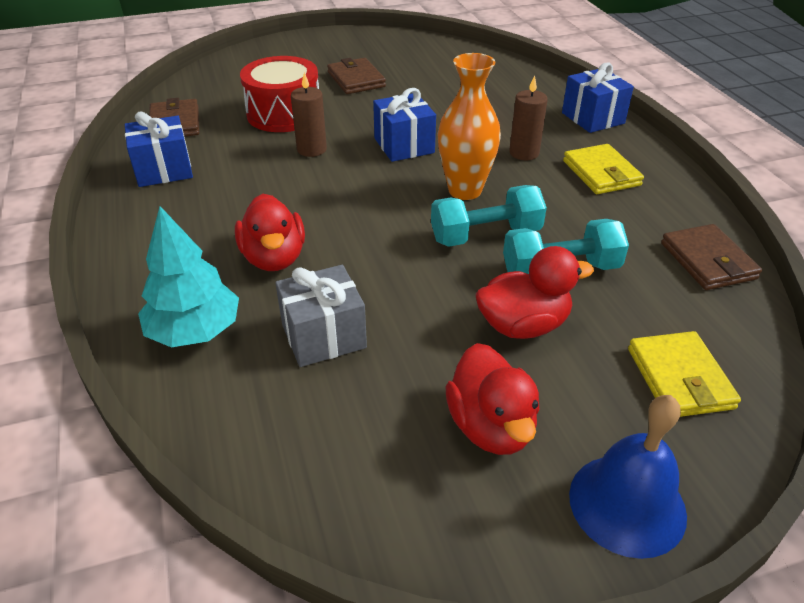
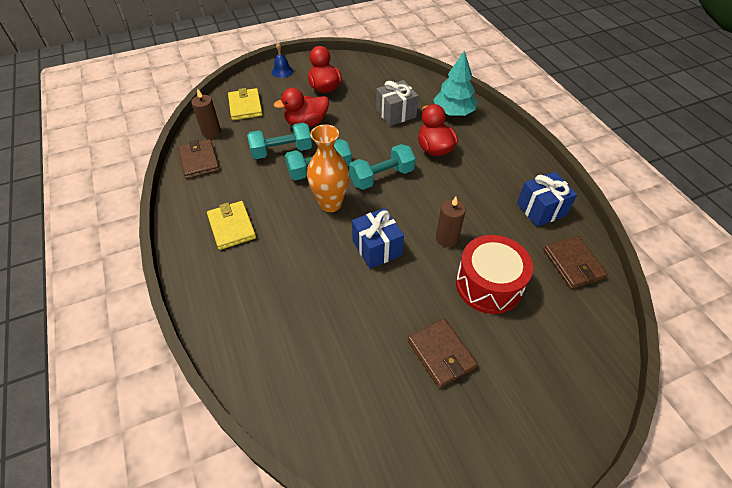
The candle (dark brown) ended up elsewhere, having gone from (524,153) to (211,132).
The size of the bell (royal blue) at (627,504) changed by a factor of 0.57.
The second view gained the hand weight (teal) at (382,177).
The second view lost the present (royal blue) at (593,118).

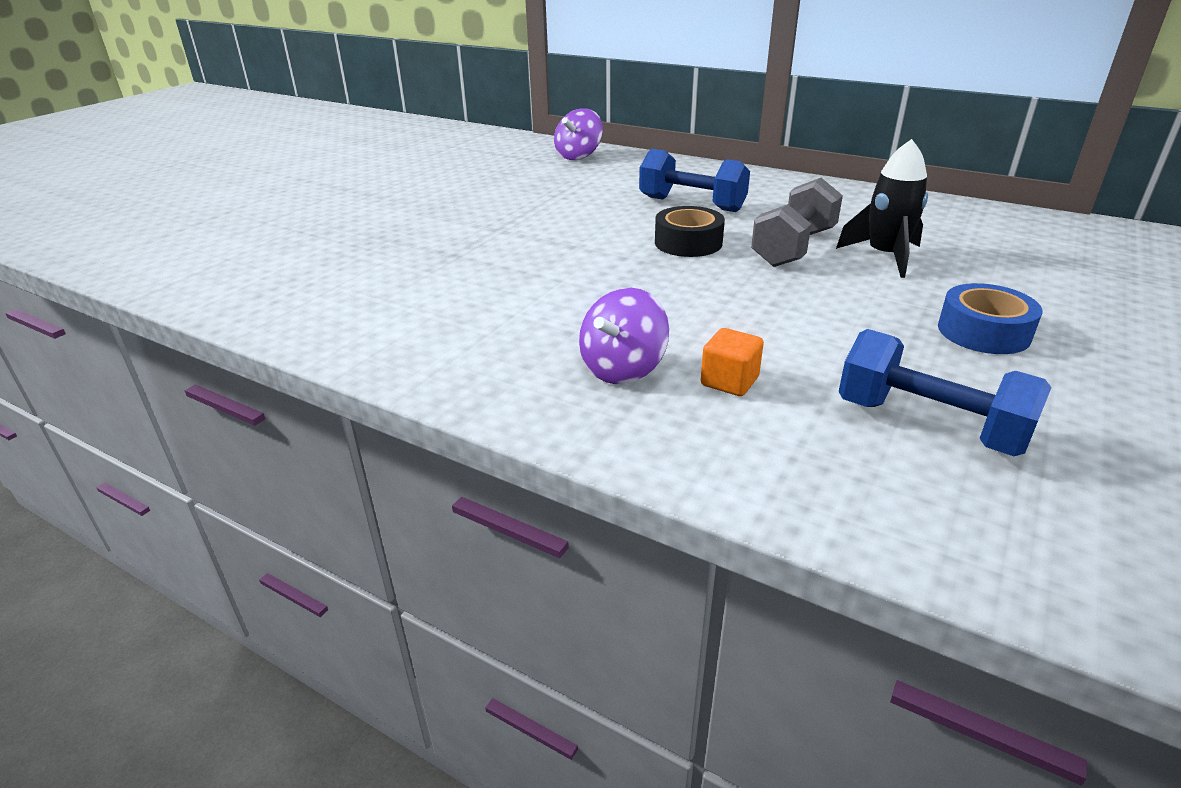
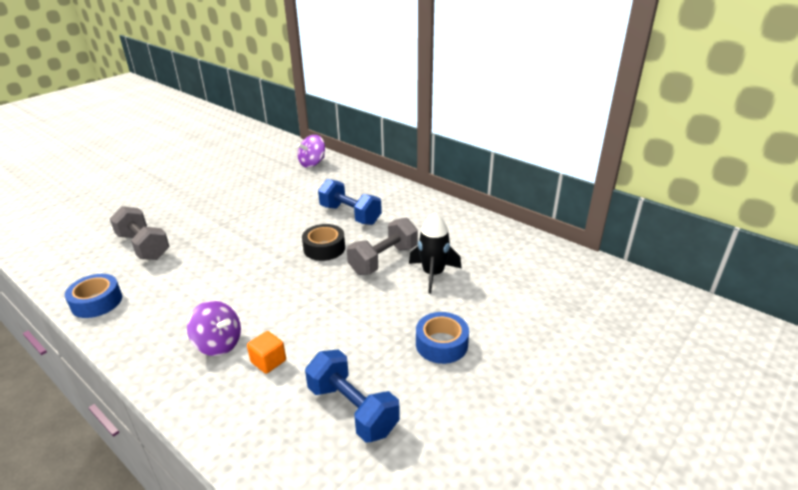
The second view gained the sticky tape (royal blue) at (97,302).
The second view gained the hand weight (grey) at (143,246).
The whirligig (violet) at (623,369) ended up facing another way, 105 degrees counterclockwise from before.

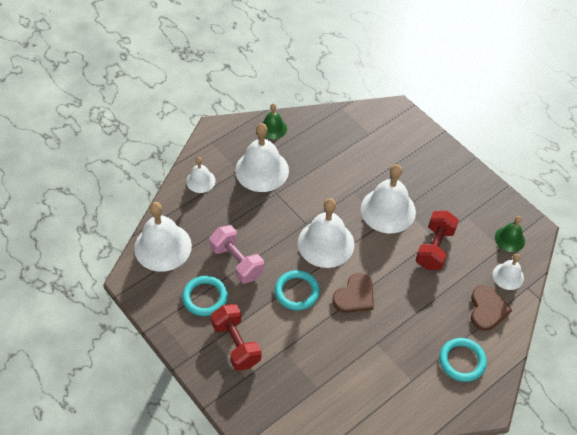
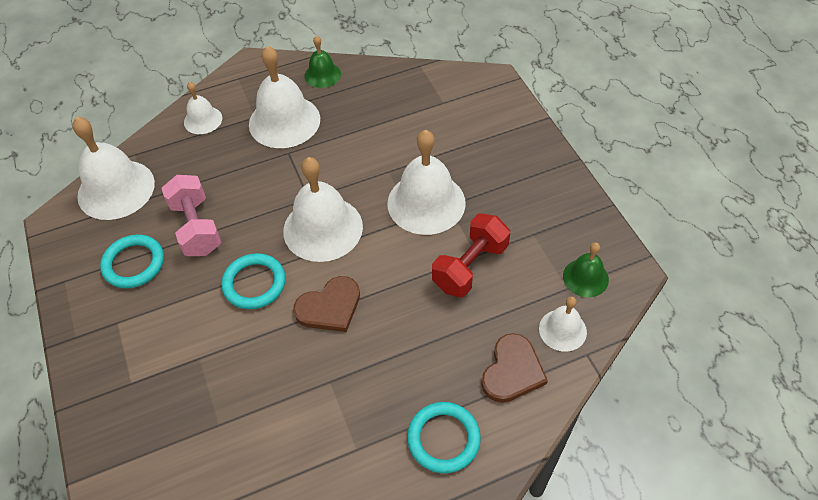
The second view lost the hand weight (scarlet) at (236,344).

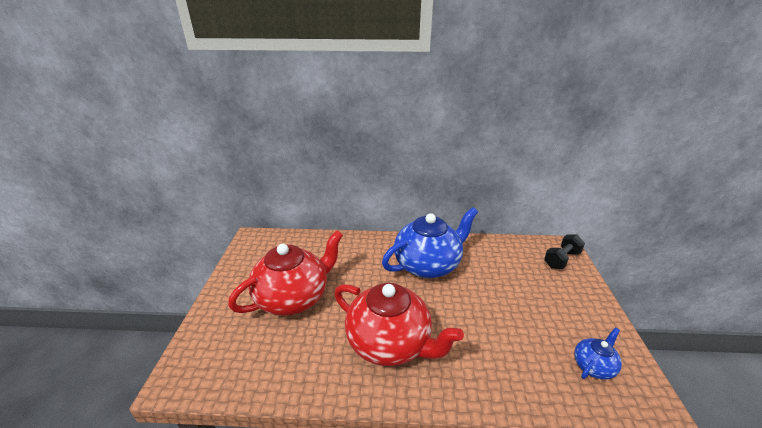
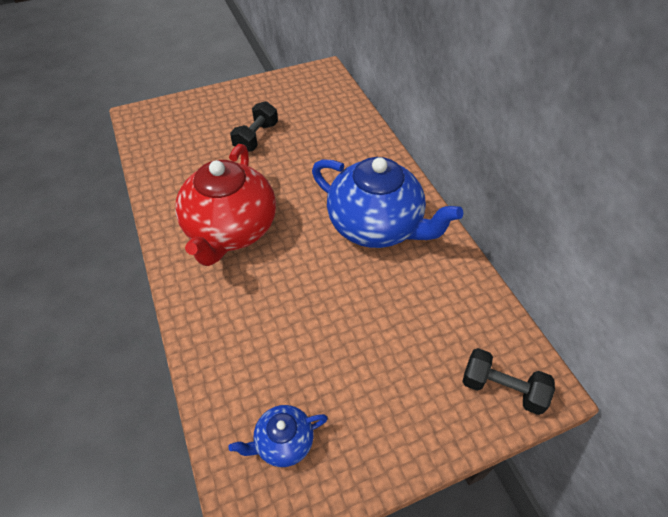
The teapot (royal blue) at (593,366) ended up facing another way, 135 degrees clockwise from before.
Where the teapot (scarlet) stood at (293,297), the hand weight (black) came to stand at (256,137).

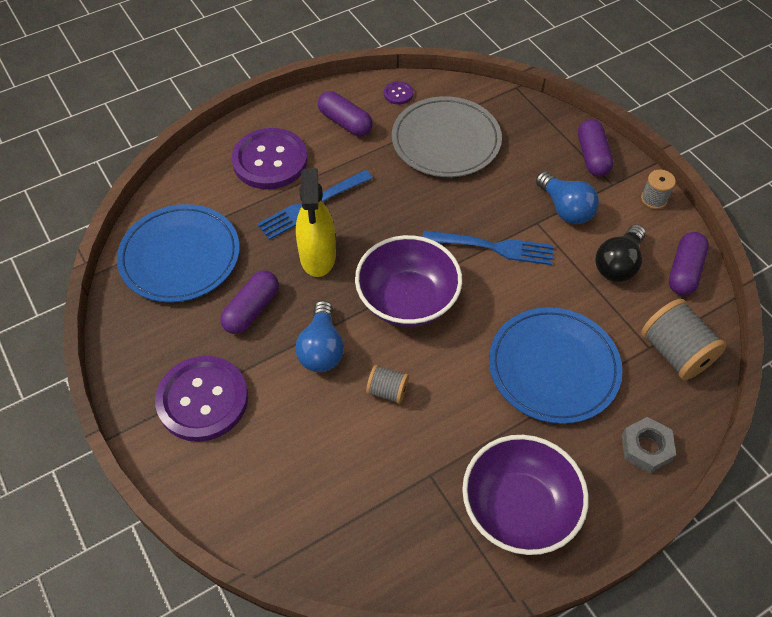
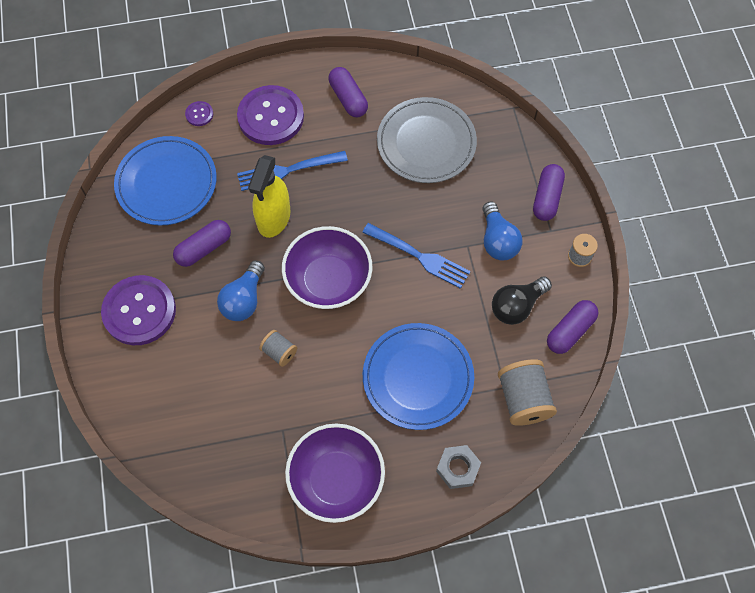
The sewing button (violet) ended up elsewhere, having gone from (398,94) to (199,114).

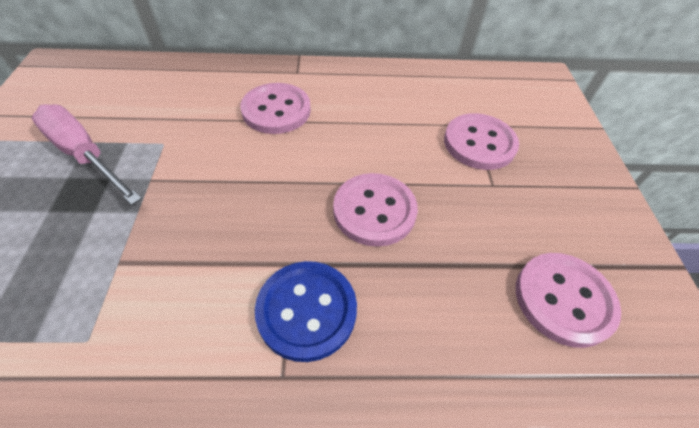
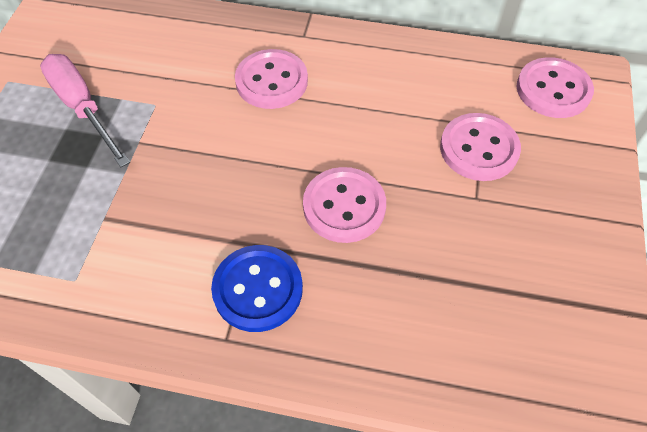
The sewing button (pink) ended up elsewhere, having gone from (563,300) to (553,90).

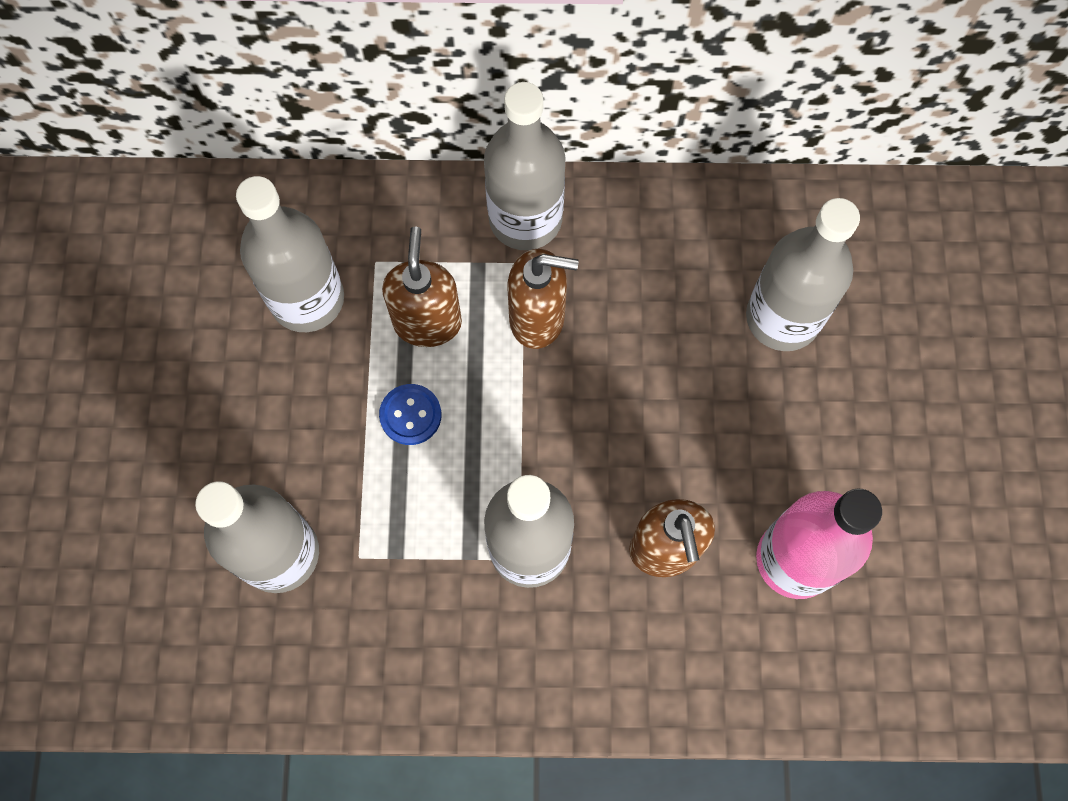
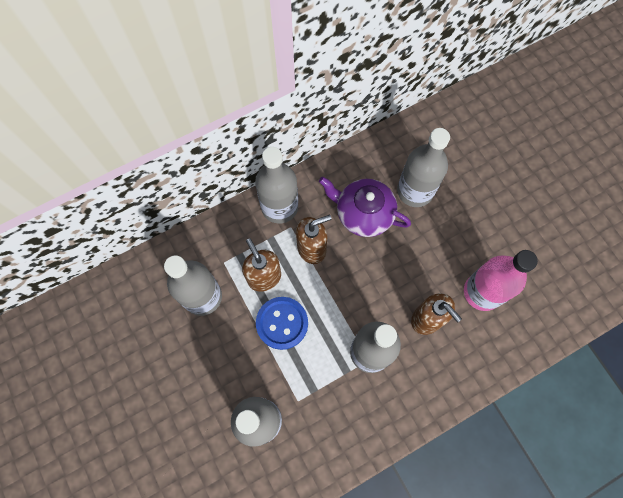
The size of the sewing button (royal blue) at (410,415) changed by a factor of 1.65.
The second view gained the teapot (violet) at (363,213).

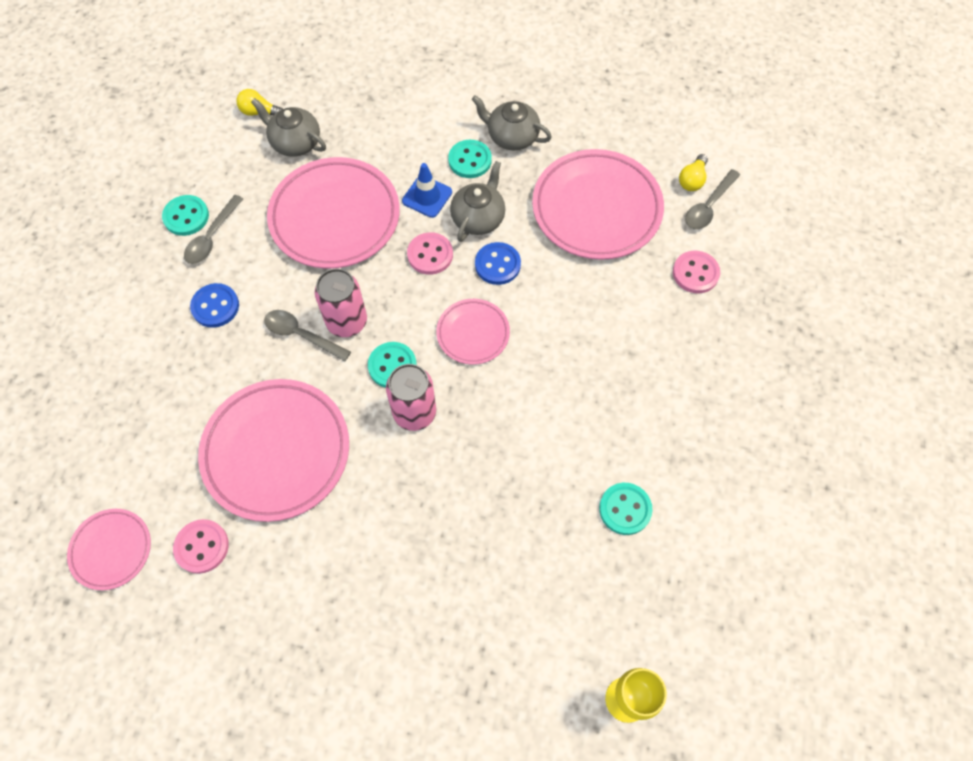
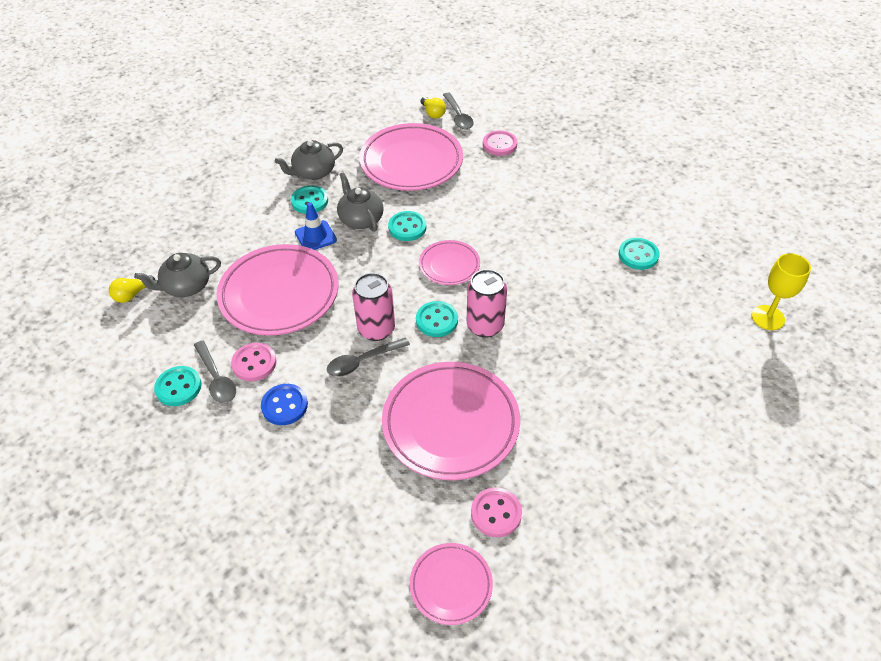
The sewing button (pink) ended up elsewhere, having gone from (430,254) to (254,363).
What was the sewing button (royal blue) at (497,264) turned into the sewing button (teal) at (407,227).

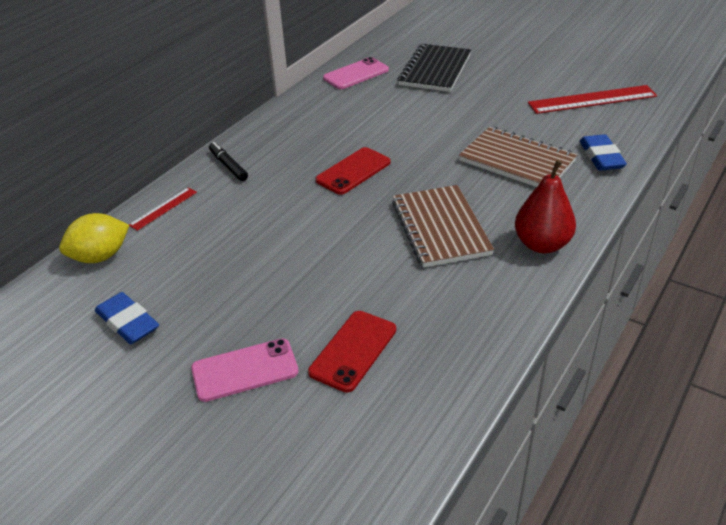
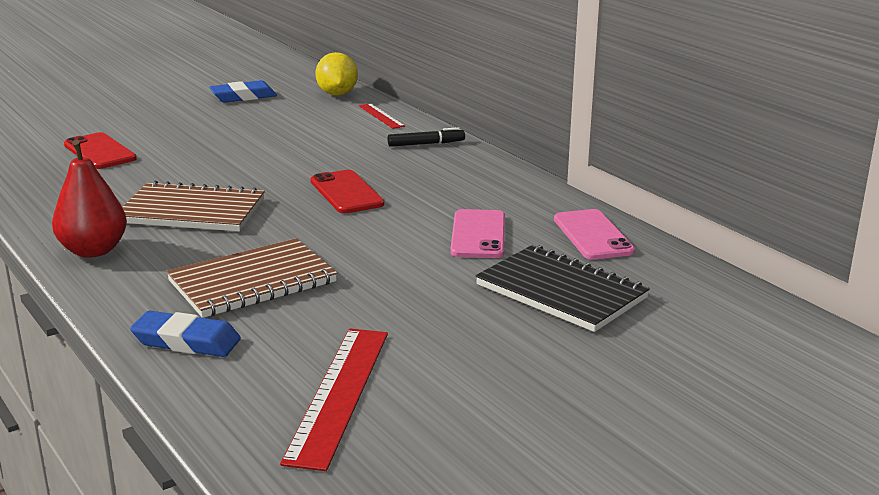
The smartphone (pink) ended up elsewhere, having gone from (245,370) to (478,235).

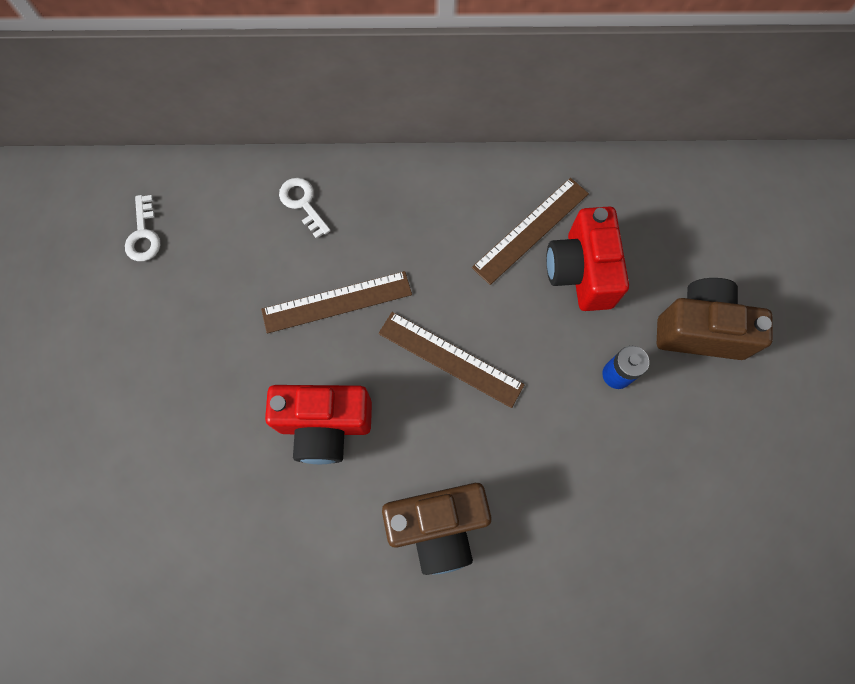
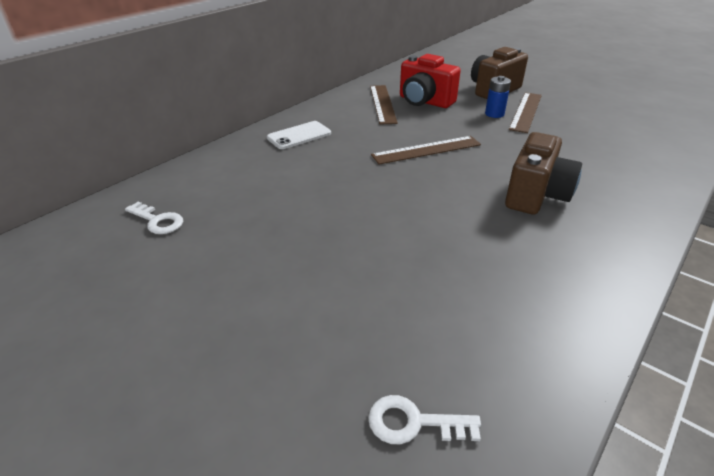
The second view gained the smartphone (snow-white) at (299,135).
The door key (snow-white) ended up elsewhere, having gone from (302,203) to (413,423).
The straightedge (dark brown) ended up elsewhere, having gone from (337,302) to (526,111).
The second view lost the photo camera (scarlet) at (325,425).

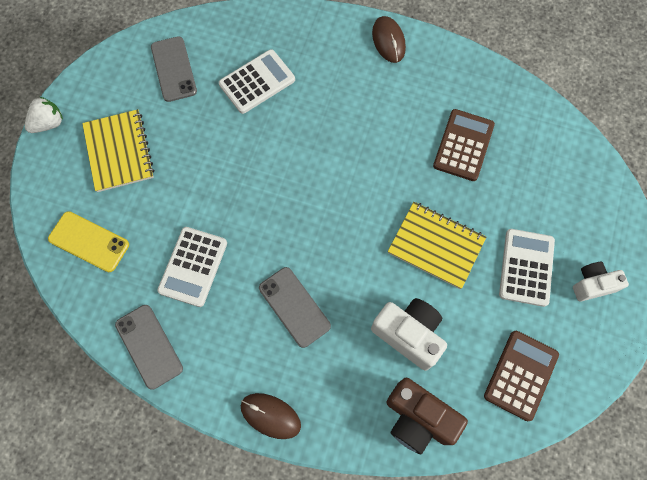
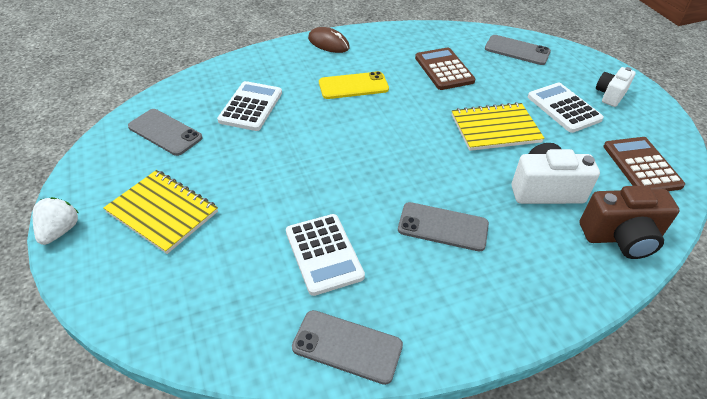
The smartphone (bright yellow) ended up elsewhere, having gone from (89,242) to (353,86).
The second view gained the smartphone (grey) at (517,50).
The second view lost the mouse (dark brown) at (270,416).

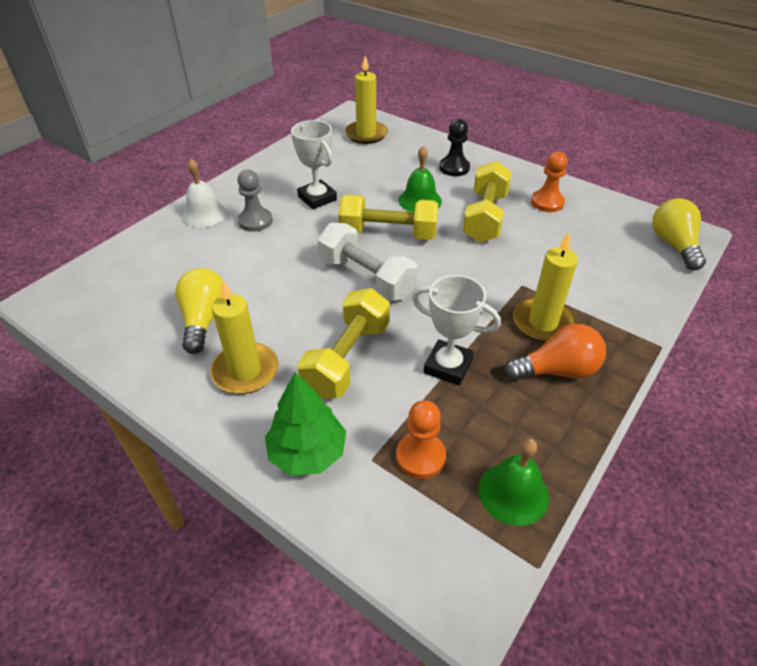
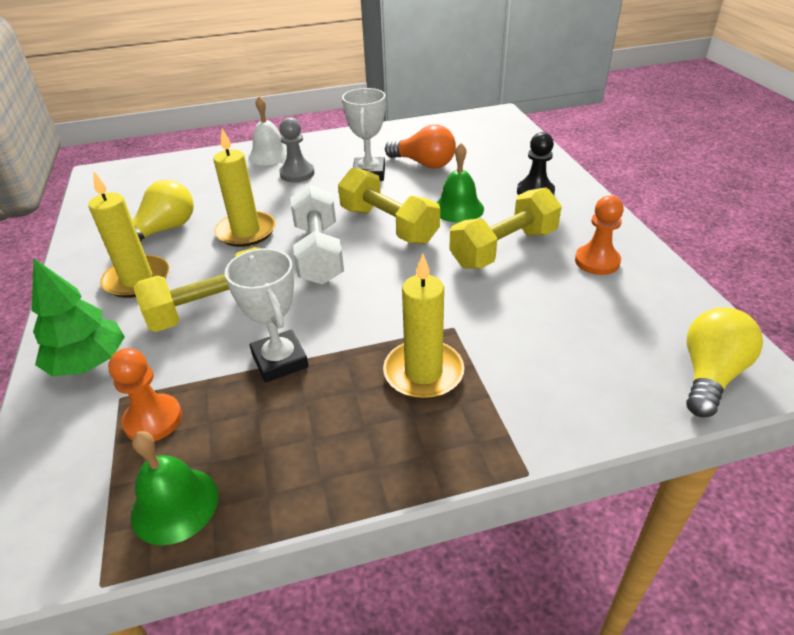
The candle (bright yellow) ended up elsewhere, having gone from (366,134) to (246,232).
The bulb (orange-coloured) ended up elsewhere, having gone from (556,370) to (424,164).

